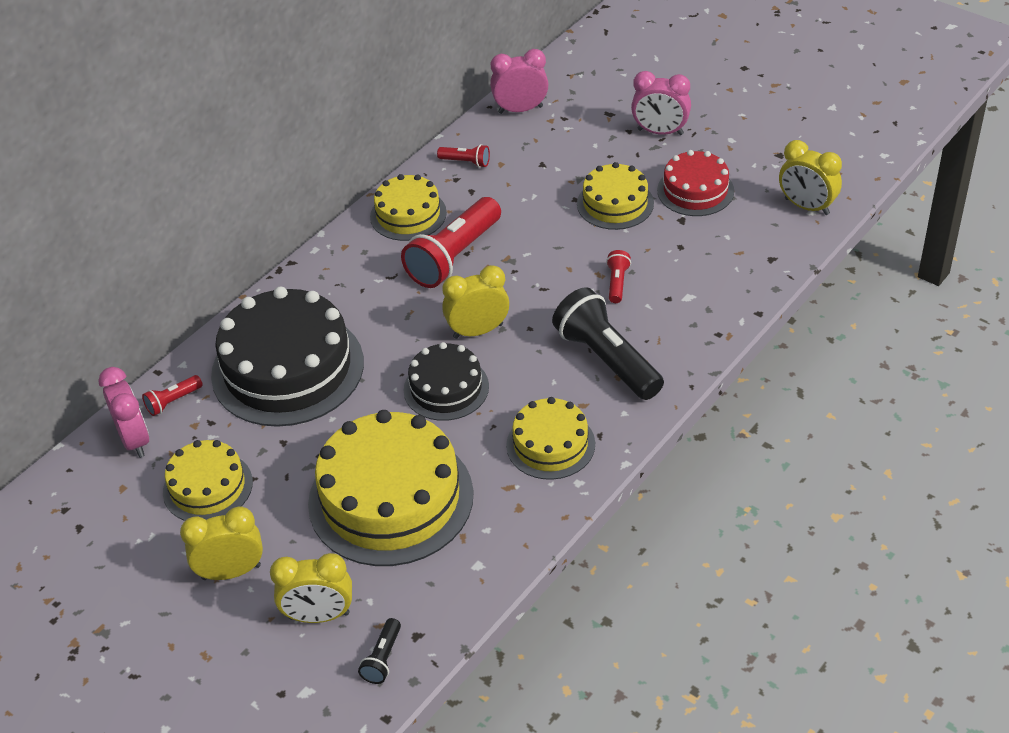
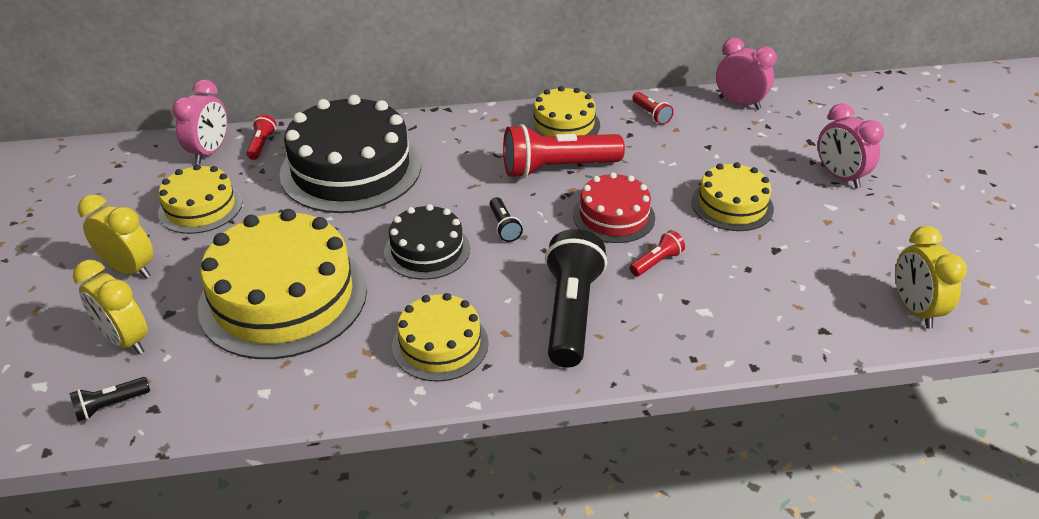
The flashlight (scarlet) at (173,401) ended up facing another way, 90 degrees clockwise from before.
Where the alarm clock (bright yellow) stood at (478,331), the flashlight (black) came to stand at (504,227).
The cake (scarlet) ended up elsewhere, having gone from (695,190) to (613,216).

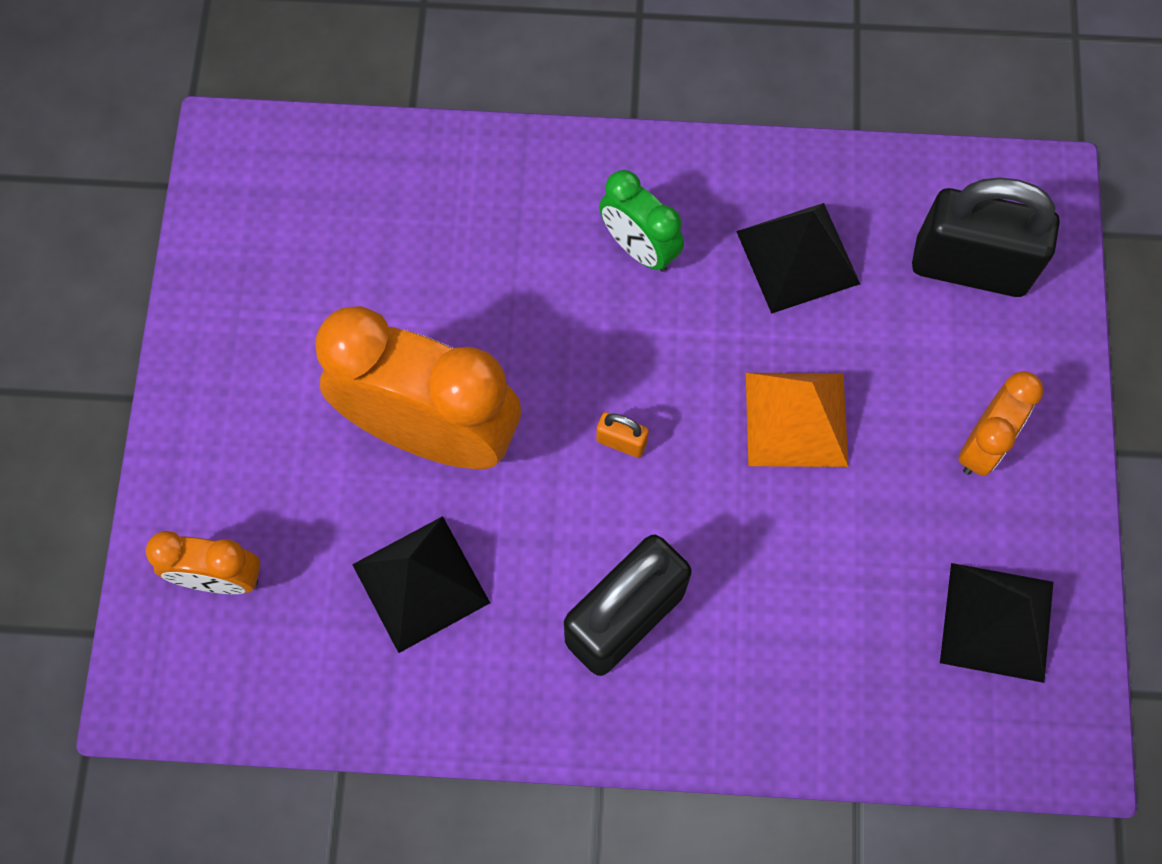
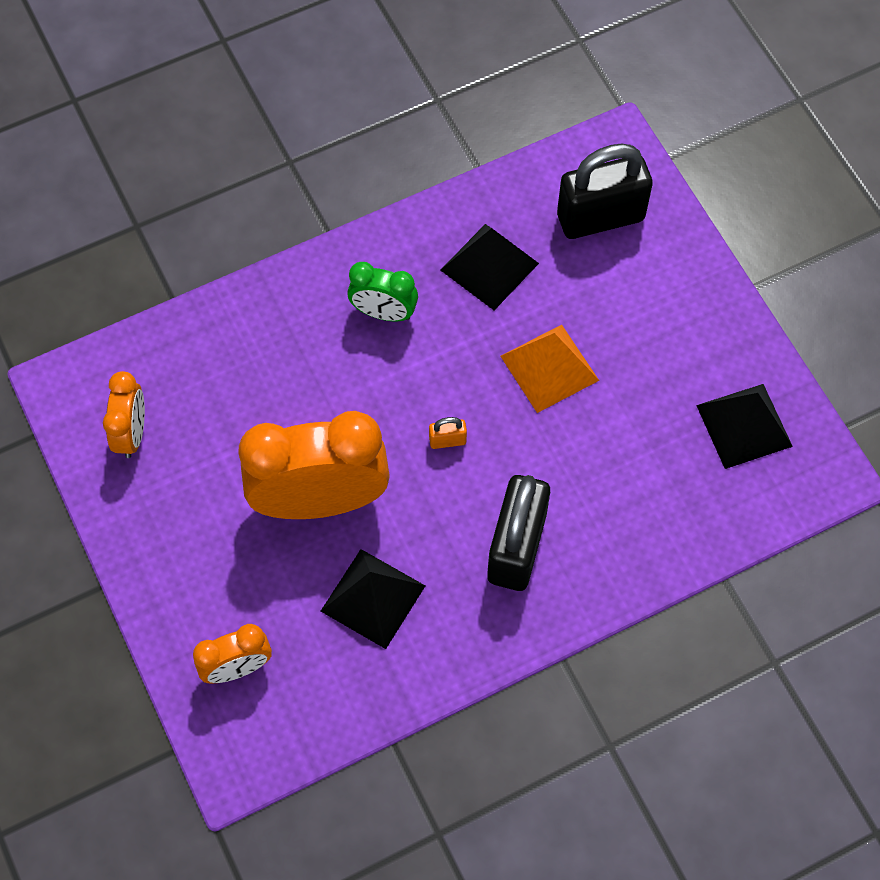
The alarm clock (orange-coloured) ended up elsewhere, having gone from (983,444) to (132,433).

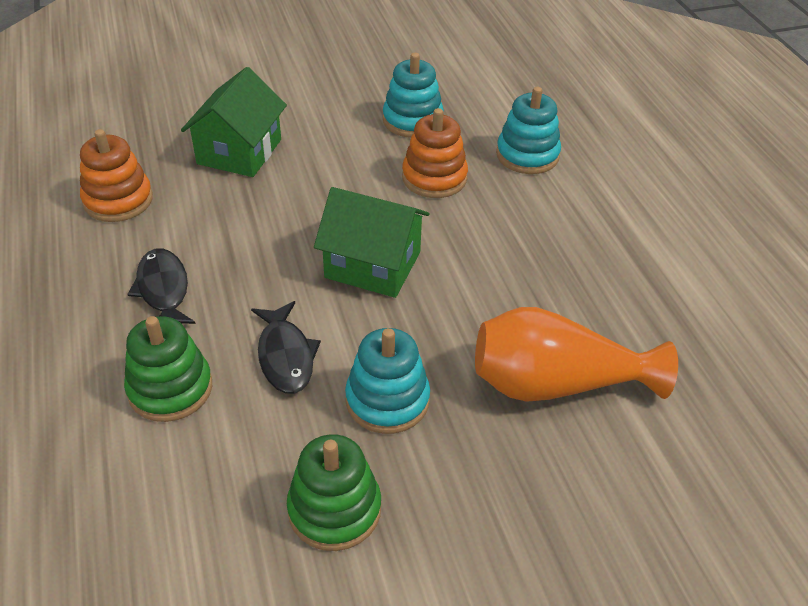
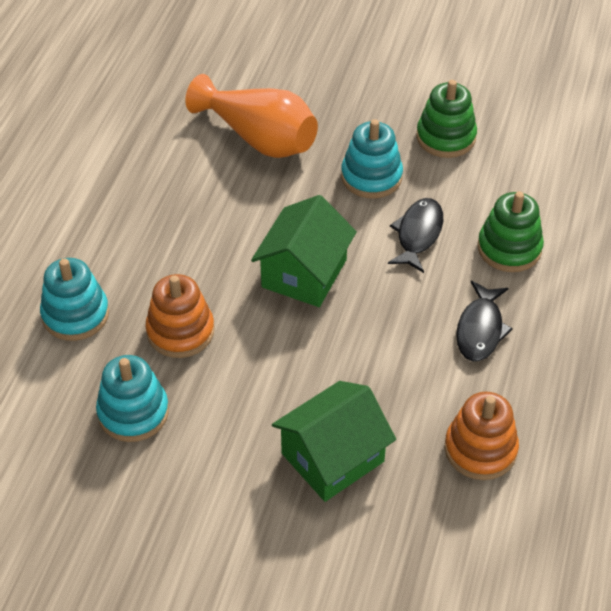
The toy house (emerald) at (372,265) ended up facing another way, 60 degrees clockwise from before.

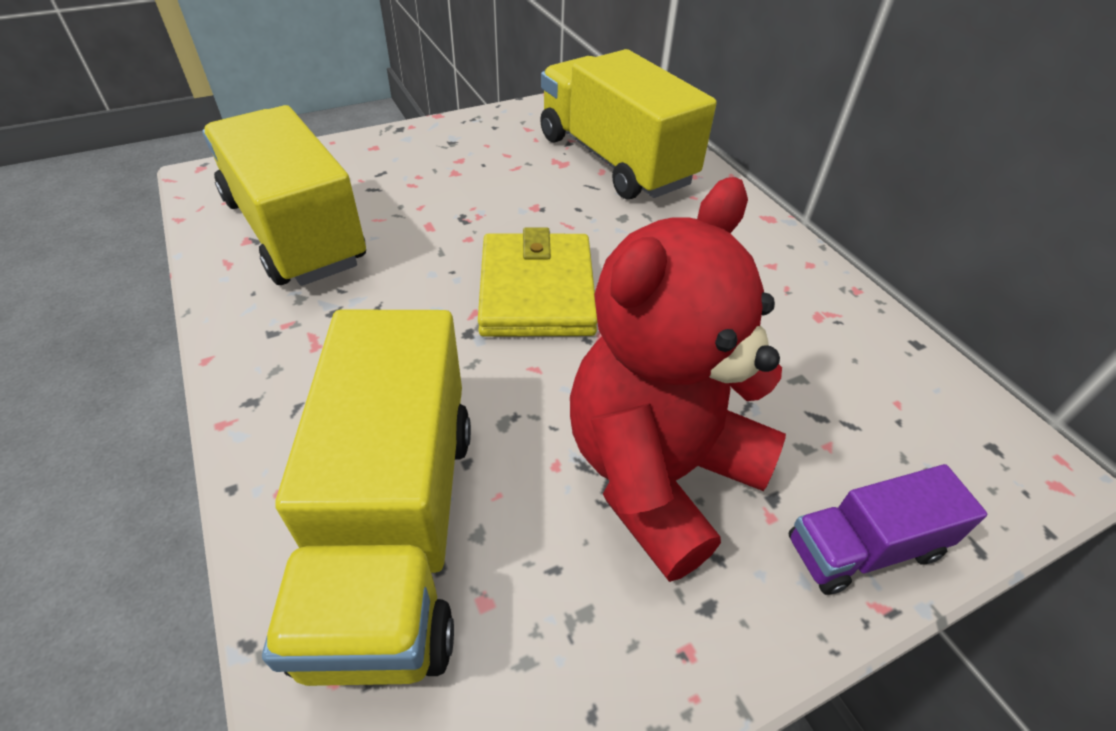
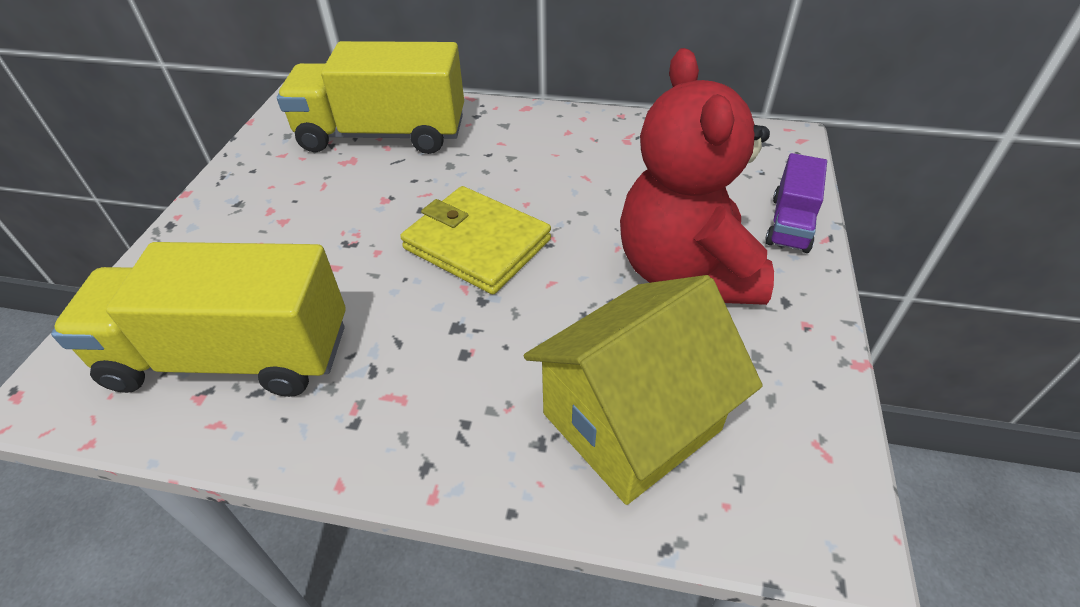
Where the lorry (bright yellow) stood at (395,530), the toy house (bright yellow) came to stand at (631,422).

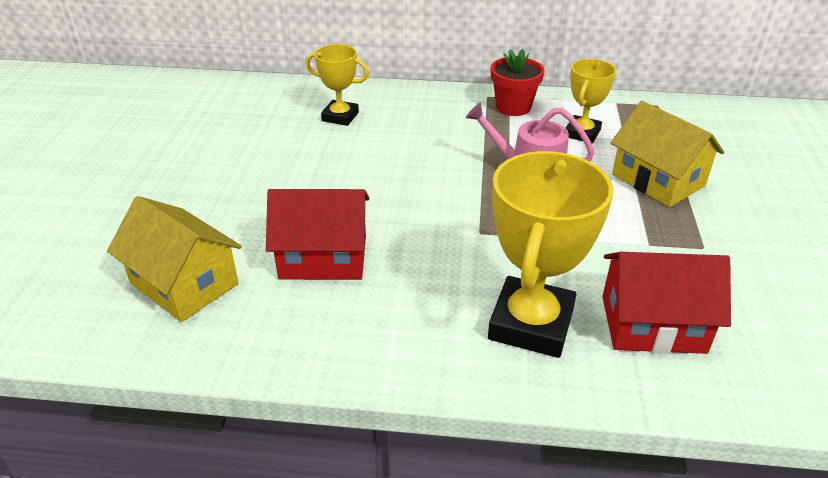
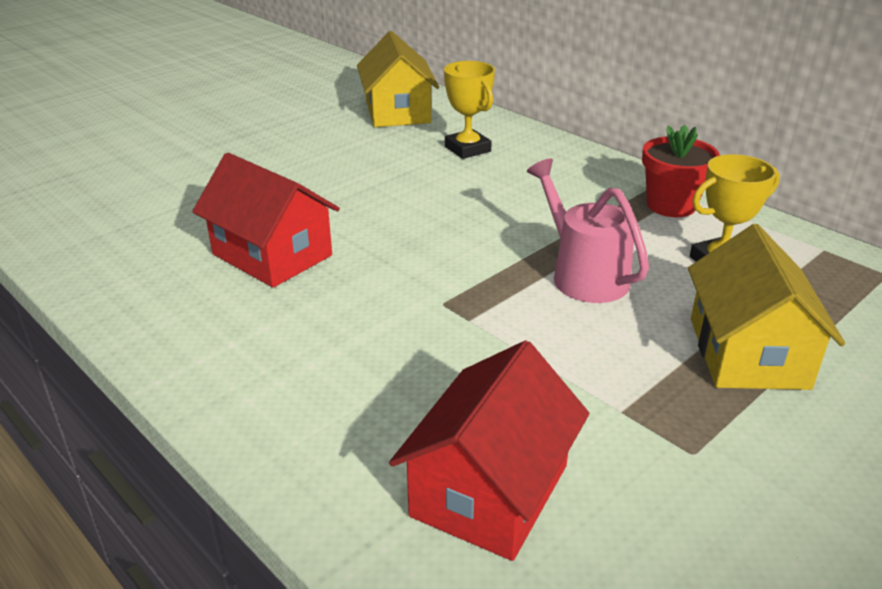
The toy house (bright yellow) ended up elsewhere, having gone from (184,283) to (397,112).
The toy house (scarlet) at (652,324) ended up facing another way, 75 degrees clockwise from before.
The second view lost the award cup (bright yellow) at (531,324).

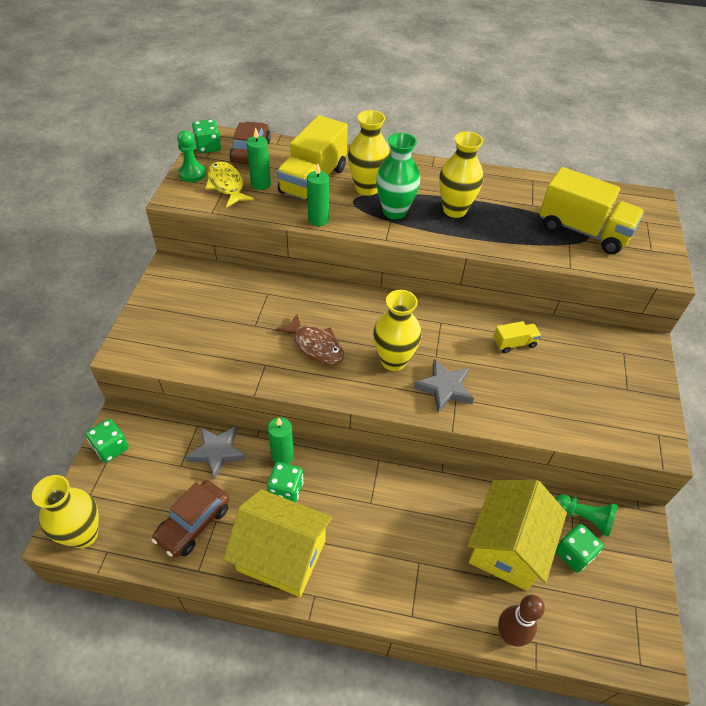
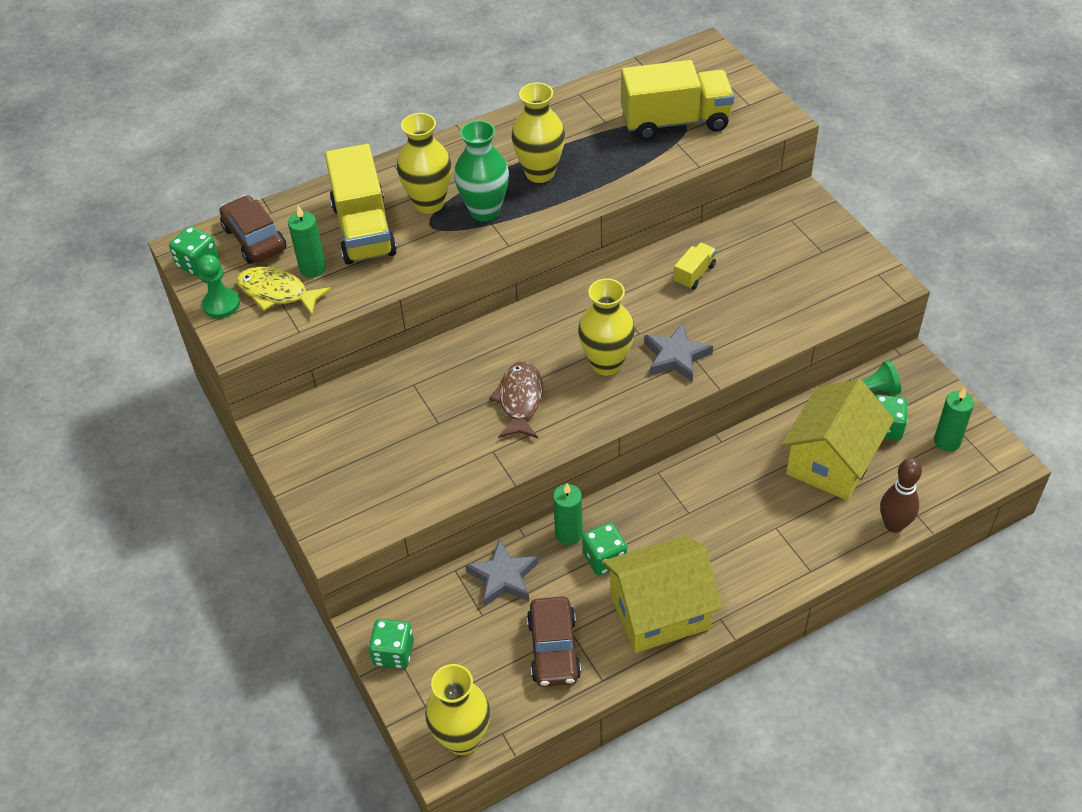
The fish (dark brown) at (315,346) ended up facing another way, 90 degrees counterclockwise from before.
The toy house (bright yellow) at (507,547) ended up facing another way, 45 degrees clockwise from before.
The candle (emerald) ended up elsewhere, having gone from (318,220) to (947,441).

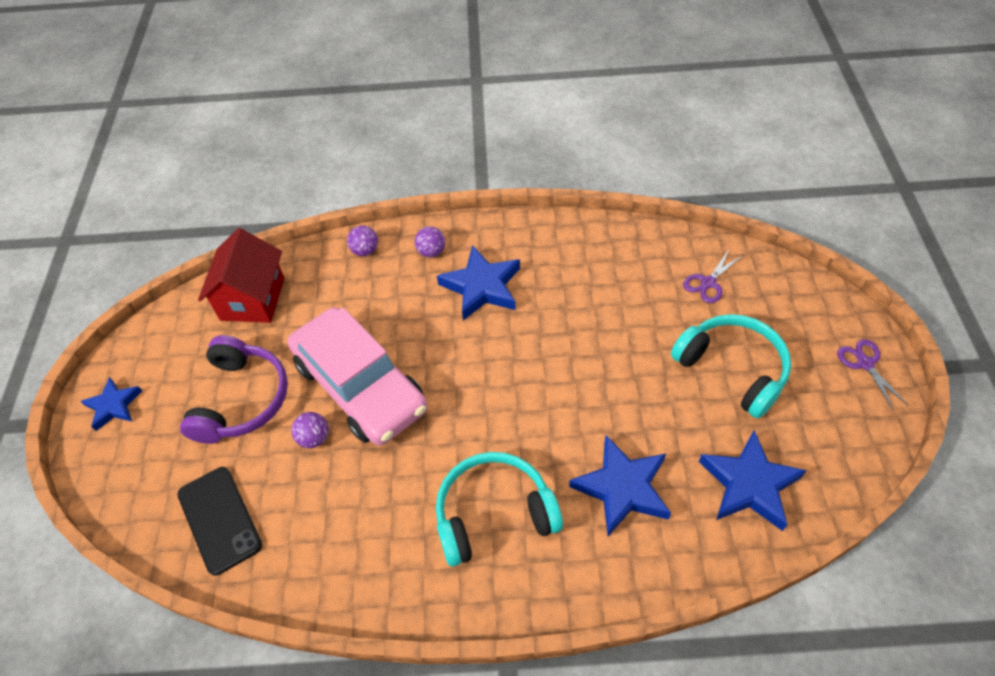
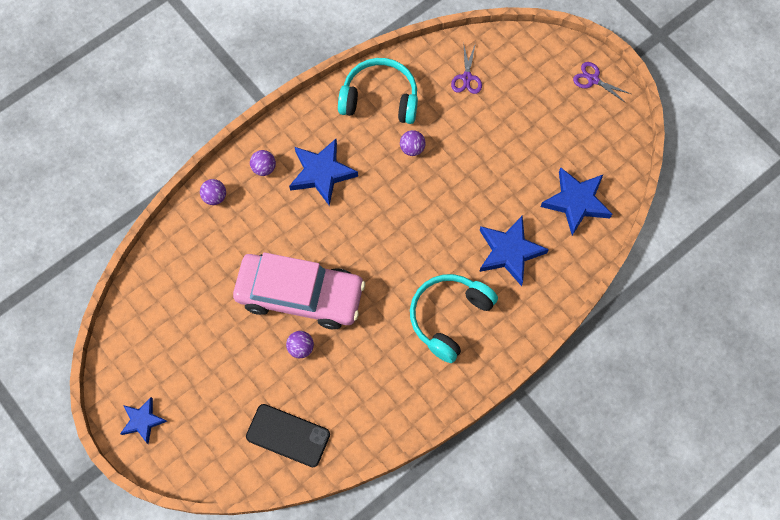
The headset (teal) ended up elsewhere, having gone from (732,369) to (380,98).
The second view gained the ball (violet) at (412,148).
The second view lost the headset (violet) at (242,399).
The second view lost the toy house (scarlet) at (252,299).

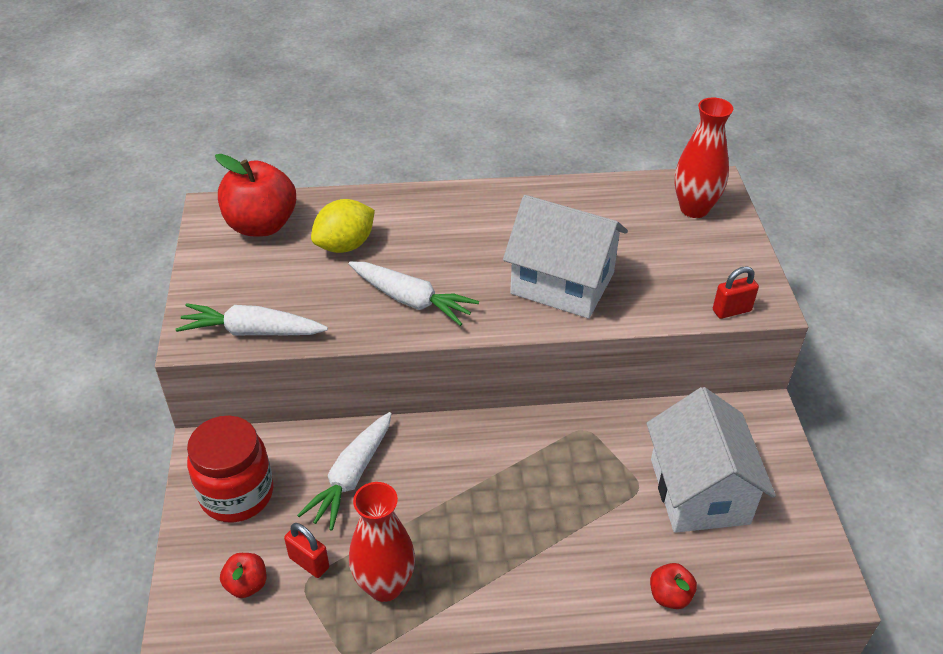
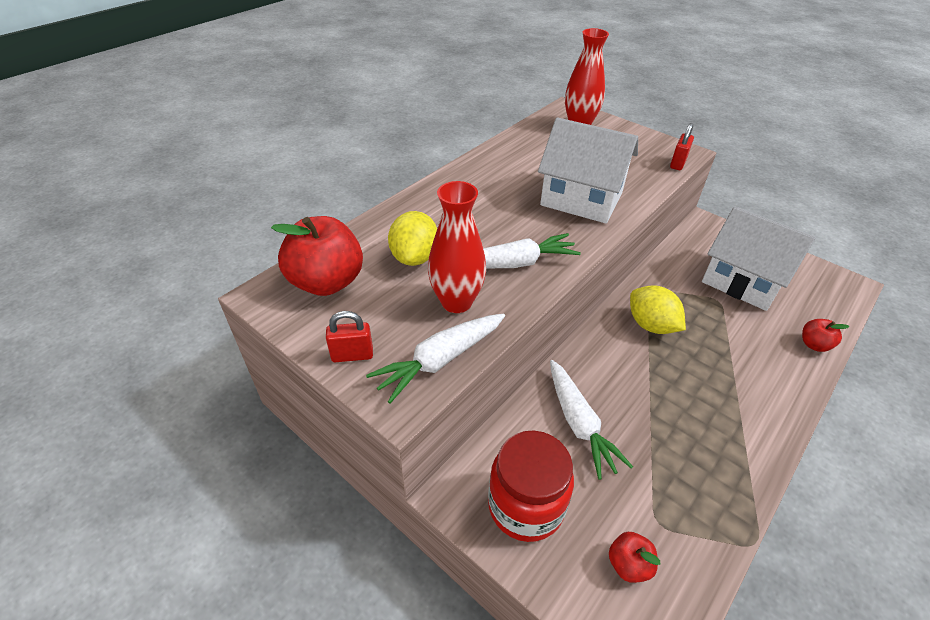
The lock (scarlet) ended up elsewhere, having gone from (309,562) to (352,355).
The vase (scarlet) ended up elsewhere, having gone from (385,585) to (456,302).
The toy house (snow-white) at (562,283) ended up facing another way, 45 degrees clockwise from before.
The second view gained the lemon (bright yellow) at (651,325).

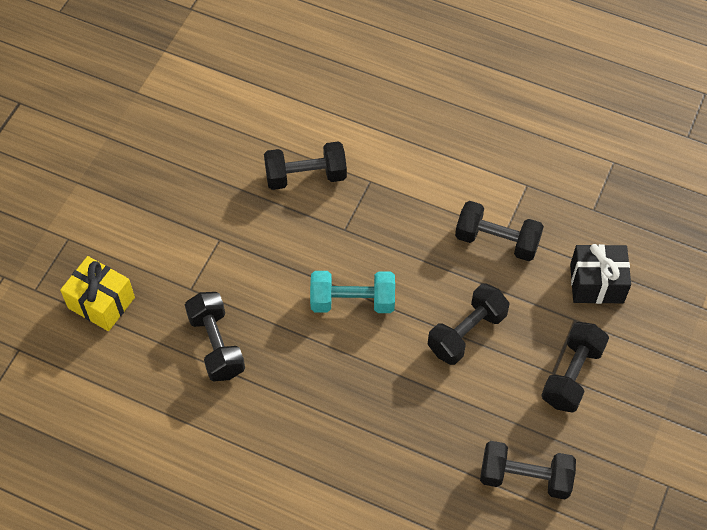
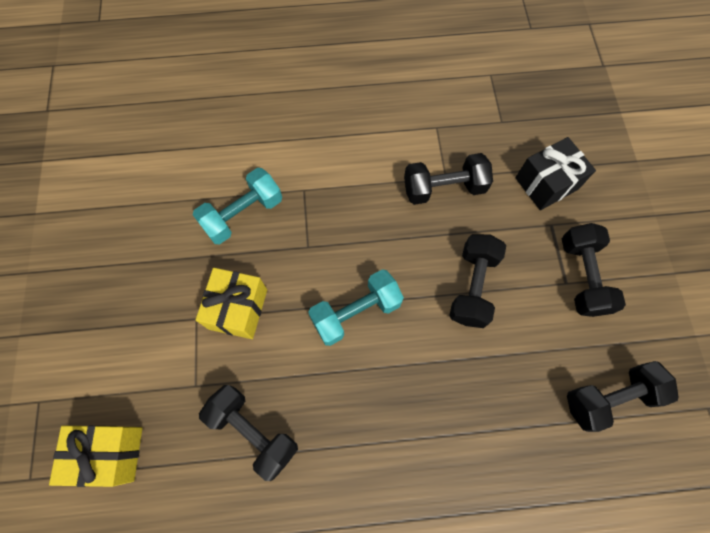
What was the hand weight (black) at (306,176) turned into the hand weight (teal) at (243,214).
The second view gained the present (bright yellow) at (238,309).

